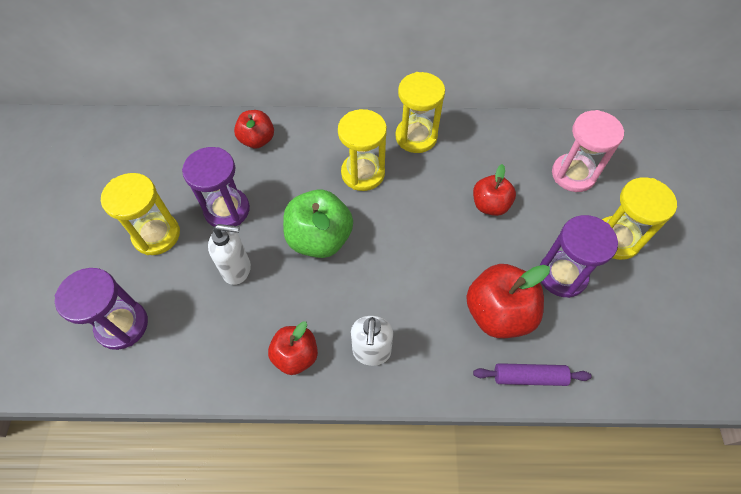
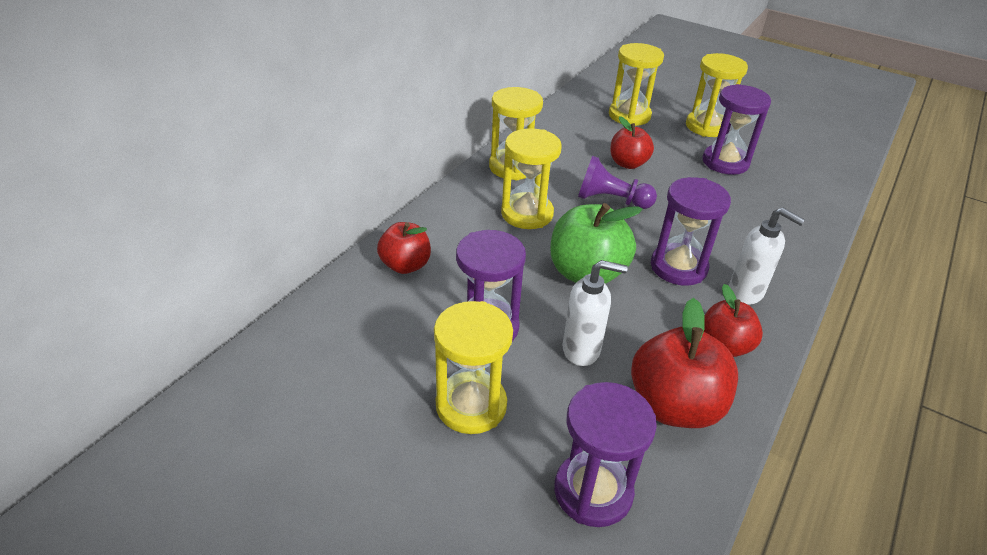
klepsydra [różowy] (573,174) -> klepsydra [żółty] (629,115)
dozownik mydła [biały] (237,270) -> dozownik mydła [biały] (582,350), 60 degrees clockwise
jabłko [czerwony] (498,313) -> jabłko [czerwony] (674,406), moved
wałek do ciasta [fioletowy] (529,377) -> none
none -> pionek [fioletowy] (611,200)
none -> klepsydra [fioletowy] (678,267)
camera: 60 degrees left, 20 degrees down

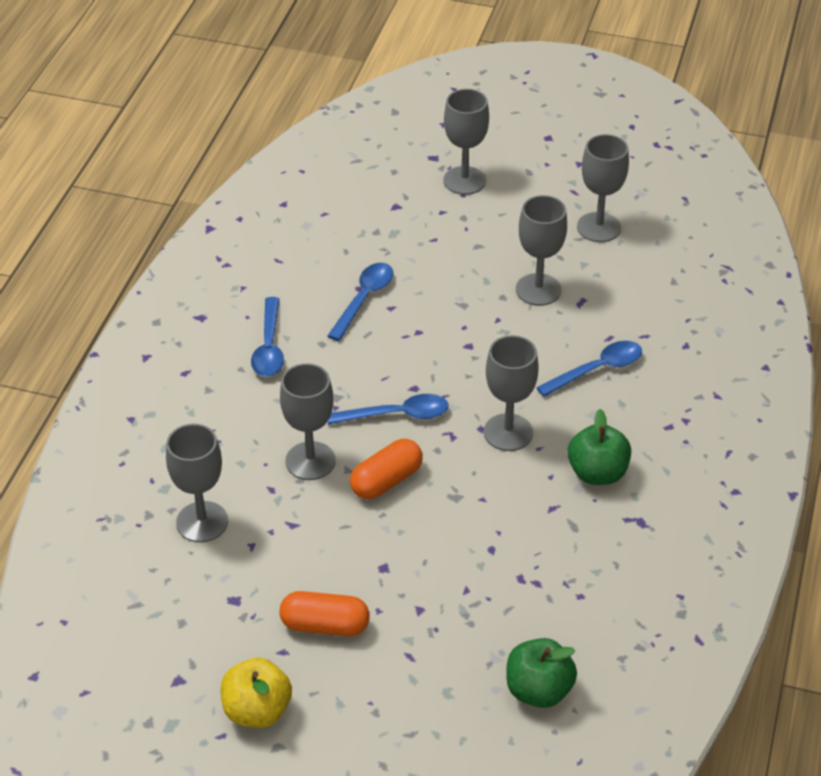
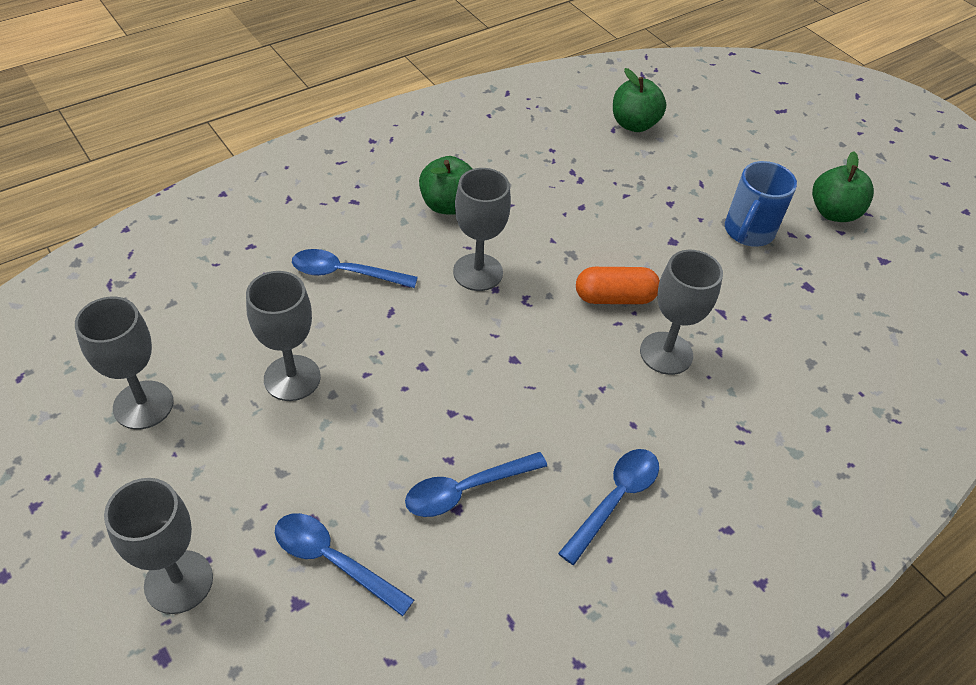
łyżka [niebieski] (396,415) -> łyżka [niebieski] (333,560), moved
kielich [szary] (202,522) -> none
kapsułka [pomarańczowy] (325,625) -> kubek [niebieski] (748,232)
jabłko [żółty] (257,710) -> jabłko [zielony] (833,212)
camera: 145 degrees left, 5 degrees up

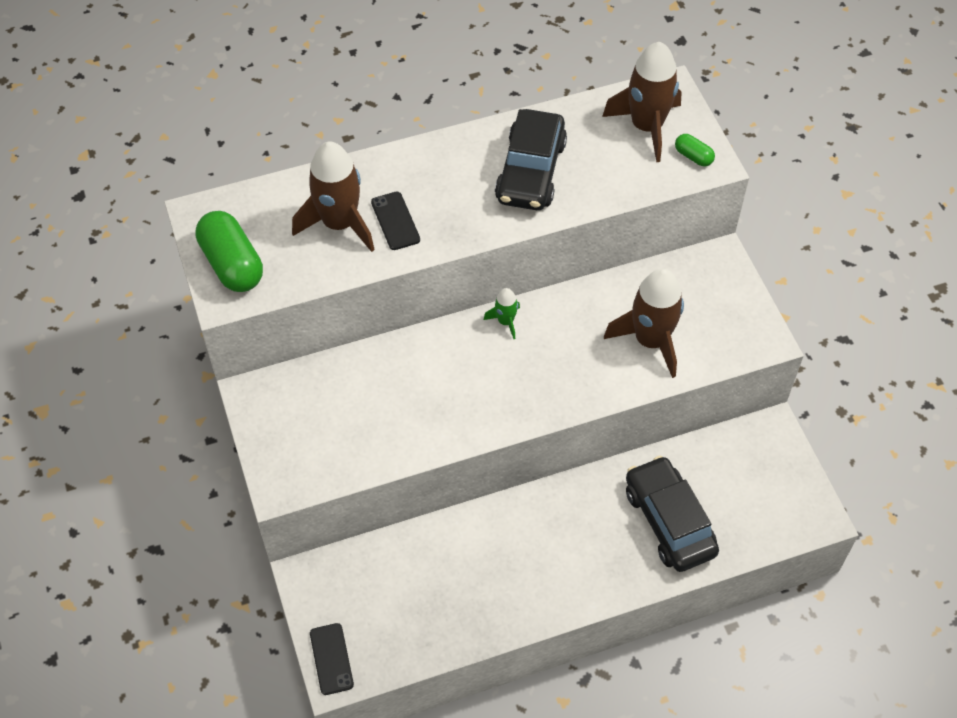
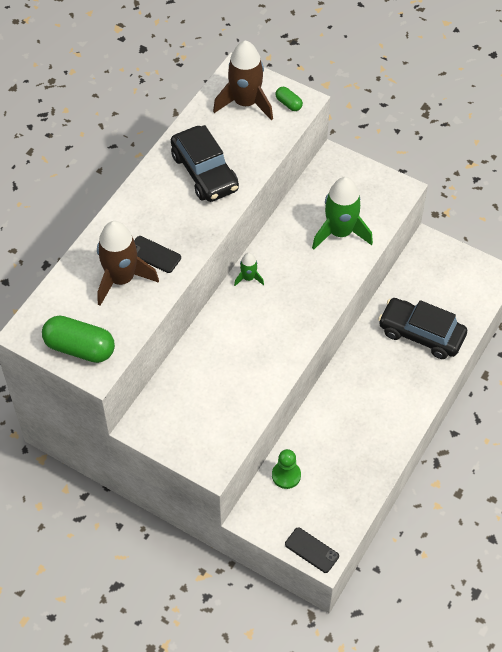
kapsułka [zielony] (693,156) -> kapsułka [zielony] (288,104), 45 degrees clockwise
rakieta [brązowy] (650,341) -> rakieta [zielony] (340,232)
none -> pionek [zielony] (286,475)
camera: 40 degrees left, 0 degrees up

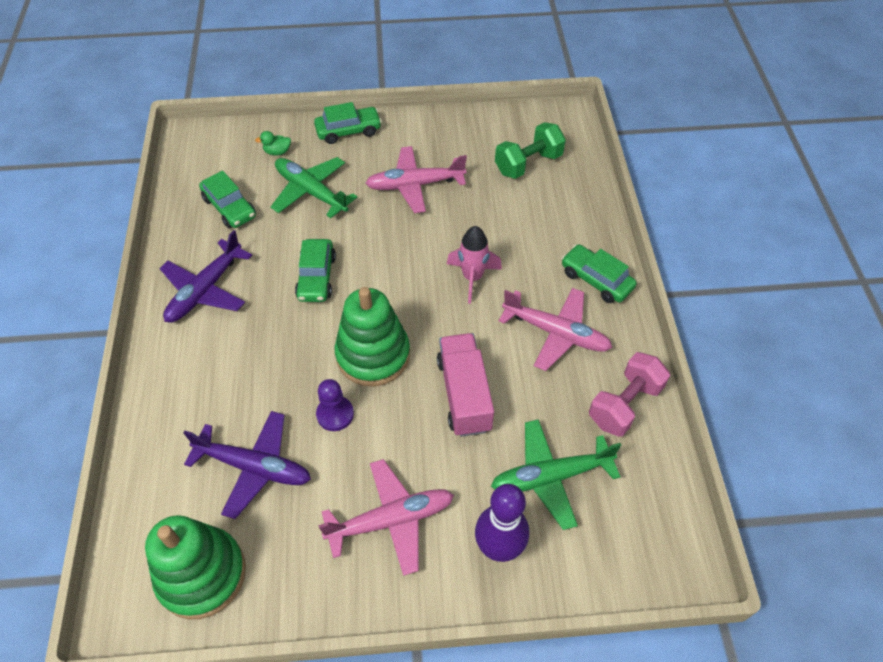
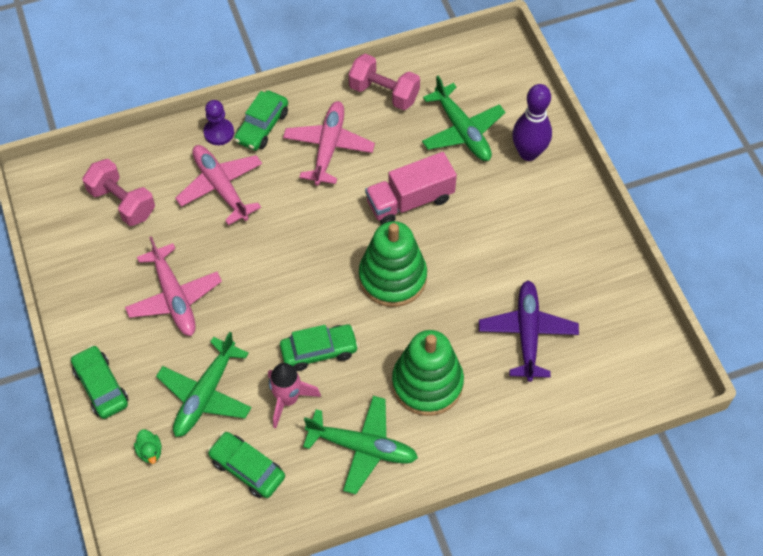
hantel [zielony] (528,164) -> hantel [różowy] (122,202)
samochód [zielony] (230,208) -> samochód [zielony] (247,469), 90 degrees counterclockwise
rakieta [różowy] (472,278) -> rakieta [różowy] (288,399), moved
samolot [fioletowy] (206,290) -> samolot [zielony] (362,447)
pionek [fioletowy] (335,414) -> pionek [fioletowy] (219,133), moved
samolot [różowy] (390,520) -> samolot [różowy] (221,187), moved
zabawka nakładanka [zielony] (202,574) -> zabawka nakładanka [zielony] (427,383), moved
camera: 105 degrees left, 5 degrees up

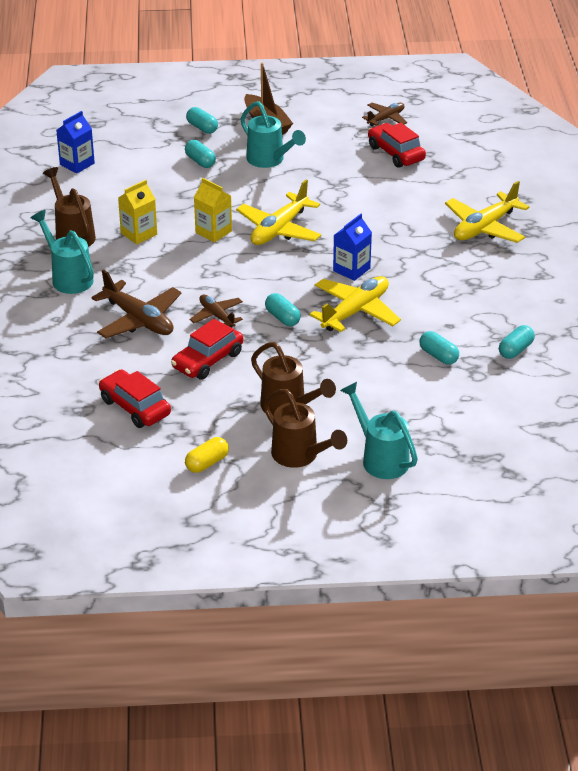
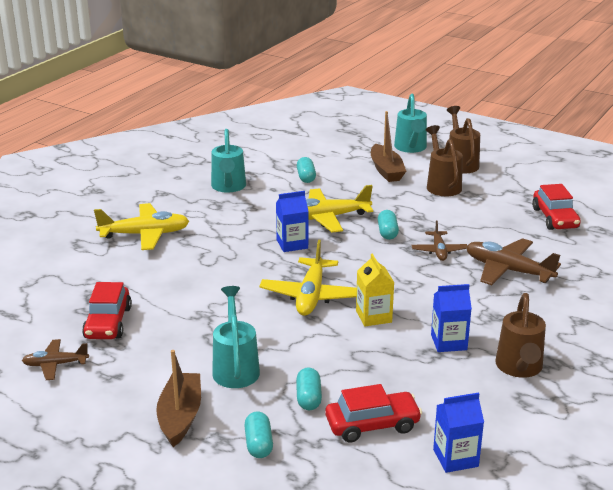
karton mleka [żółty] (139,234) -> karton mleka [niebieski] (448,342)
samolot [żółty] (279,229) -> samolot [żółty] (311,296), 120 degrees clockwise
konewka [turkusowy] (68,277) -> konewka [turkusowy] (228,187), moved
samolot [brązowy] (139,320) -> samolot [brązowy] (508,270), 45 degrees counterclockwise
samochód [czerwony] (208,360) -> samochód [czerwony] (372,425), moved
kapsułka [turkusowy] (515,350) -> none
kapsułka [żółty] (207,463) -> none
none -> łódka [brązowy] (386,170)
camera: 145 degrees left, 10 degrees down

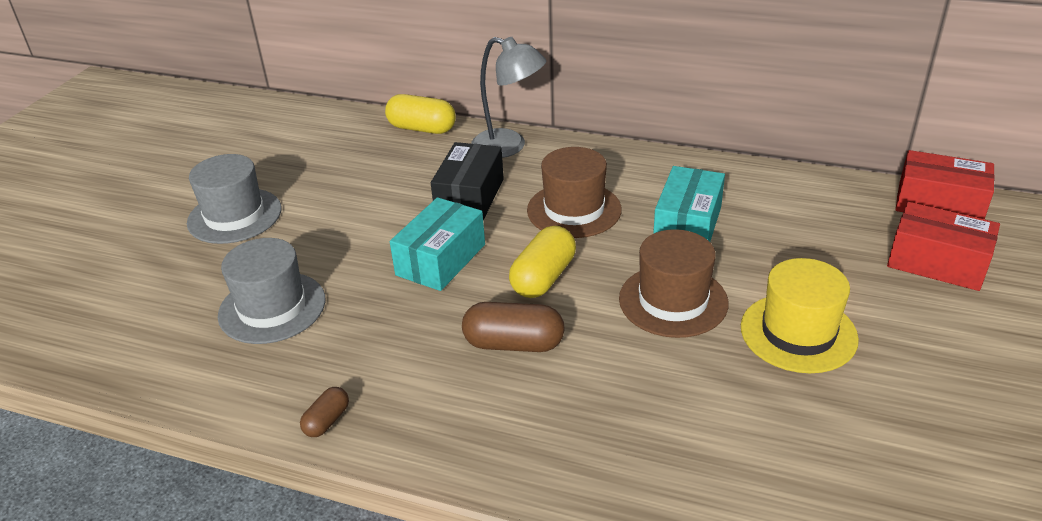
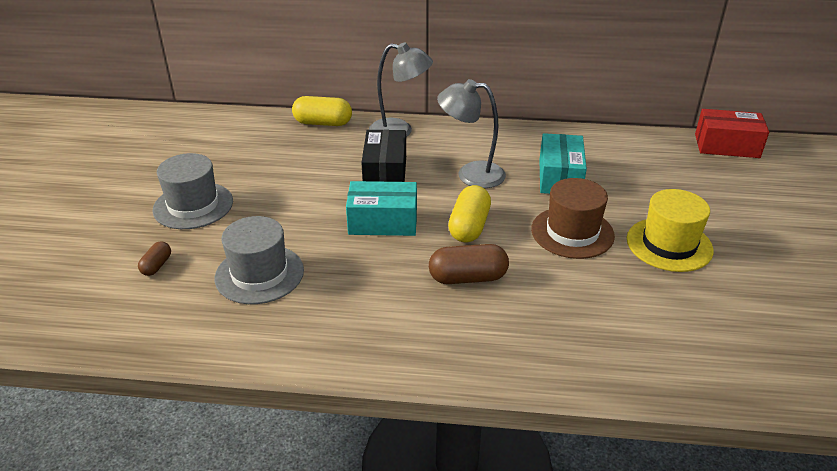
kapelusz [brązowy] (574,210) -> lampka [szary] (471,174)
pudełko [turkusowy] (441,260) -> pudełko [turkusowy] (383,222), 75 degrees clockwise
pudełko [czerwony] (937,263) -> none
kapsułka [brązowy] (327,421) -> kapsułka [brązowy] (157,265), moved
camera: 15 degrees left, 0 degrees up

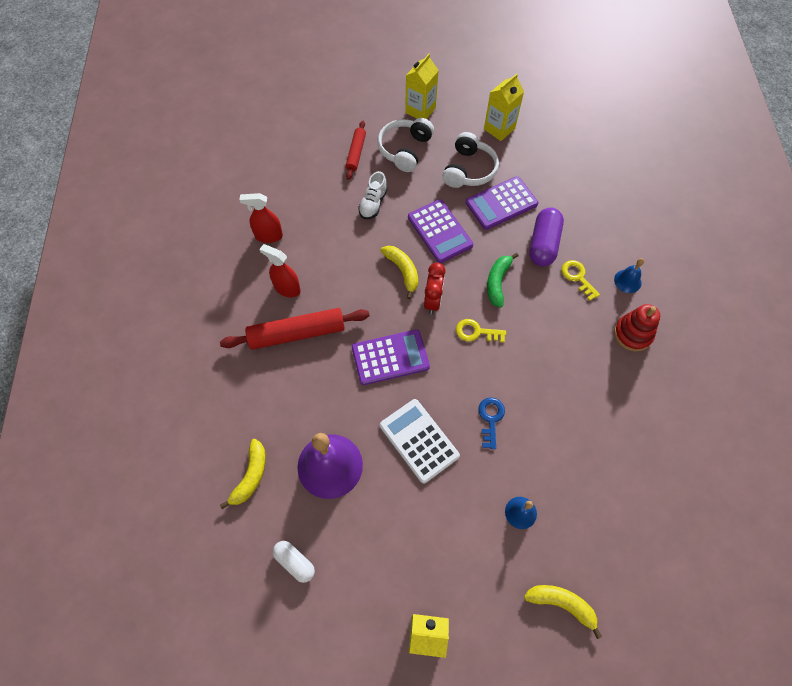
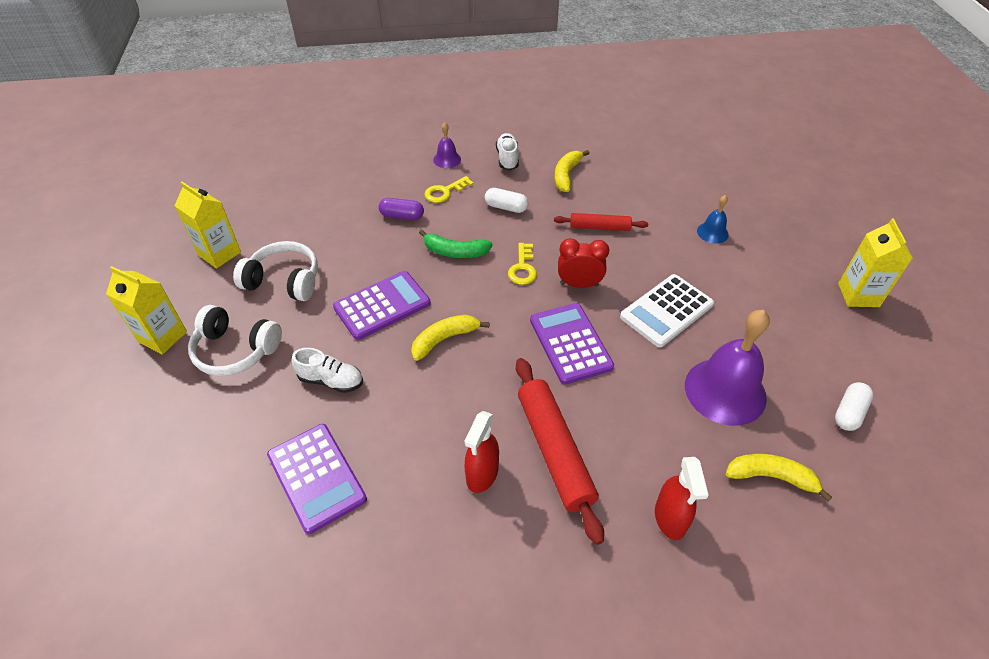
wałek do ciasta [czerwony] (356,153) -> wałek do ciasta [czerwony] (599,227), moved
kalkulator [fioletowy] (501,203) -> kalkulator [fioletowy] (316,477), moved
spryskiwacz [czerwony] (268,236) -> spryskiwacz [czerwony] (670,519), moved
kapsułka [fioletowy] (543,244) -> kapsułka [fioletowy] (402,216), x0.61
dzwonek [niebieski] (627,281) -> dzwonek [fioletowy] (447,159)
budzik [czerwony] (433,301) -> budzik [czerwony] (579,284), moved
zabawka nakładanka [czerwony] (632,334) -> but [biały] (507,159)
klucz [niebieski] (490,419) -> none
banan [żółty] (562,604) -> banan [żółty] (566,175), moved
none -> kapsułka [biały] (506,207)
camera: 95 degrees left, 15 degrees down

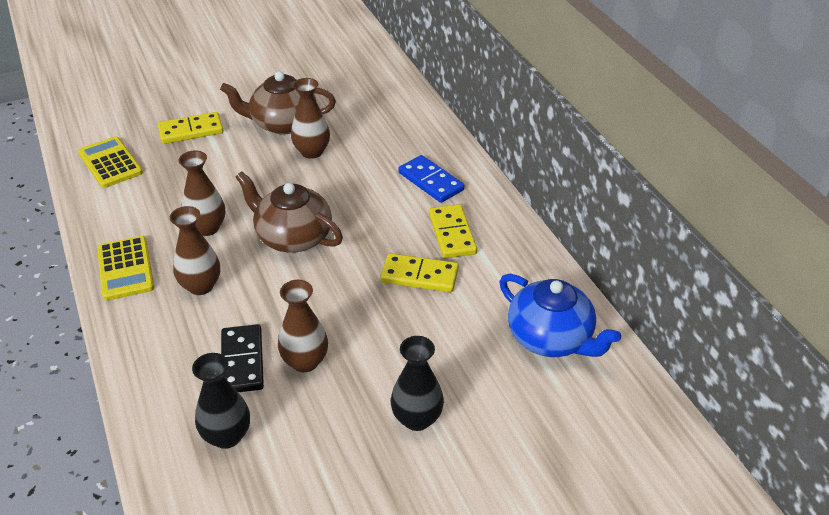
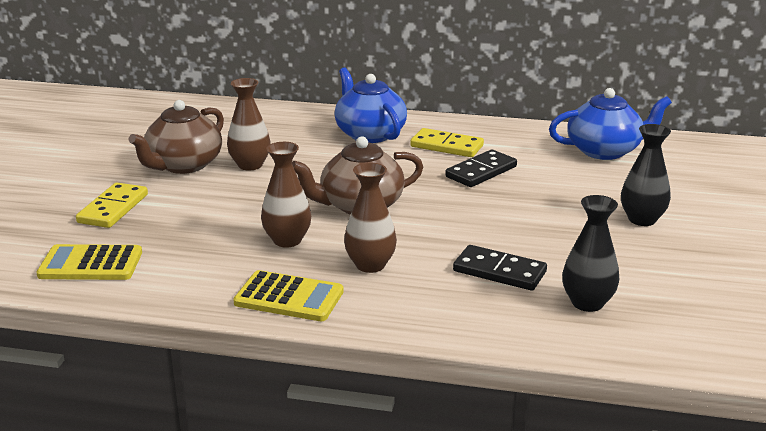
kostka domina [niebieski] (431,181) -> imbryk [niebieski] (369,134)
kostka domina [żółty] (419,276) -> kostka domina [czarny] (481,172)
wazon [brązowy] (305,361) -> none
camera: 55 degrees left, 15 degrees down

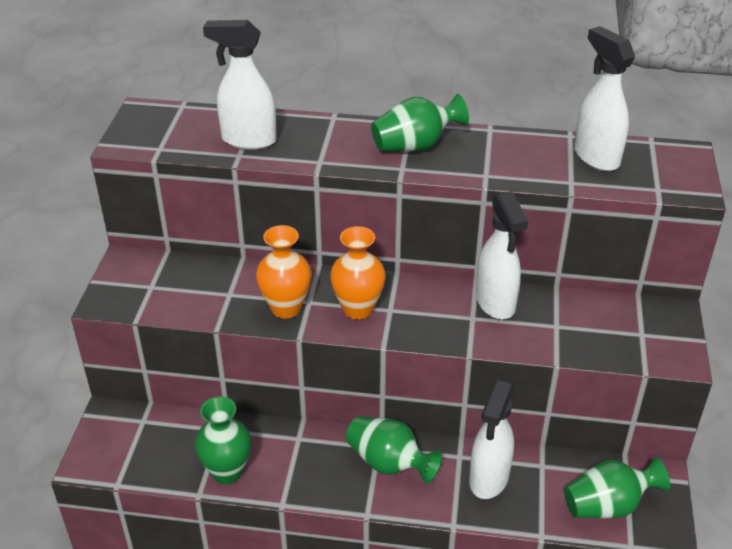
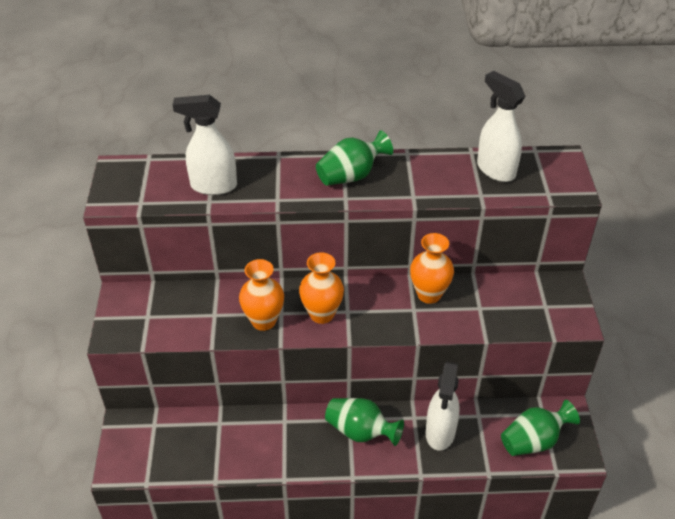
spryskiwacz [biały] (495,303) -> wazon [pomarańczowy] (429,294)
wazon [zielony] (227,472) -> none
camera: 10 degrees left, 5 degrees up

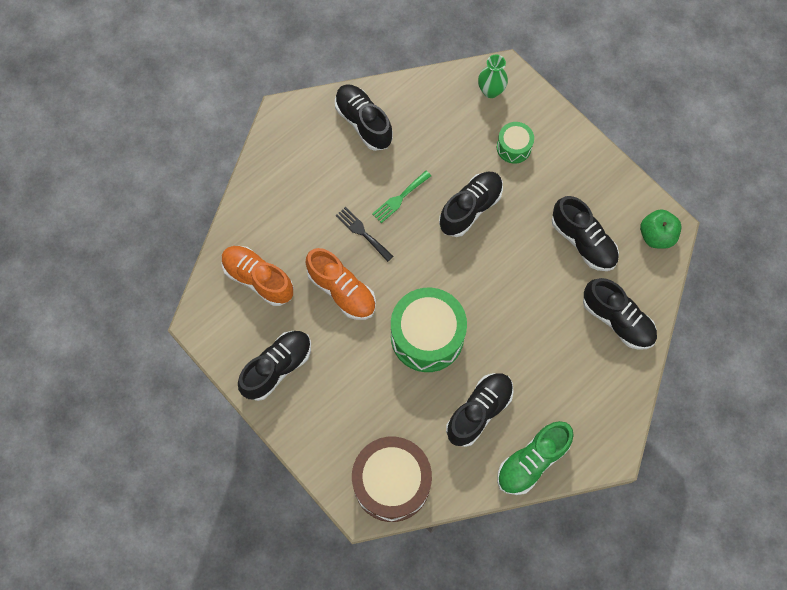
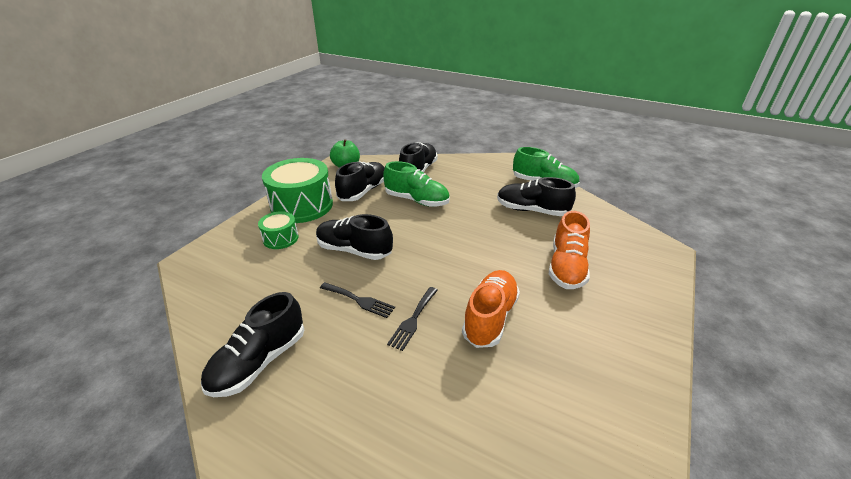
wazon [zielony] (491,91) -> none
widelec [zielony] (400,198) -> widelec [czarny] (359,300)
but [pomarańczowy] (258,279) -> but [pomarańczowy] (566,267), moved
bęben [zielony] (427,336) -> bęben [zielony] (302,205), moved
but [czarny] (277,368) -> none
bęben [brązowy] (391,482) -> none
none -> but [zielony] (416,200)
camera: 110 degrees left, 35 degrees down

